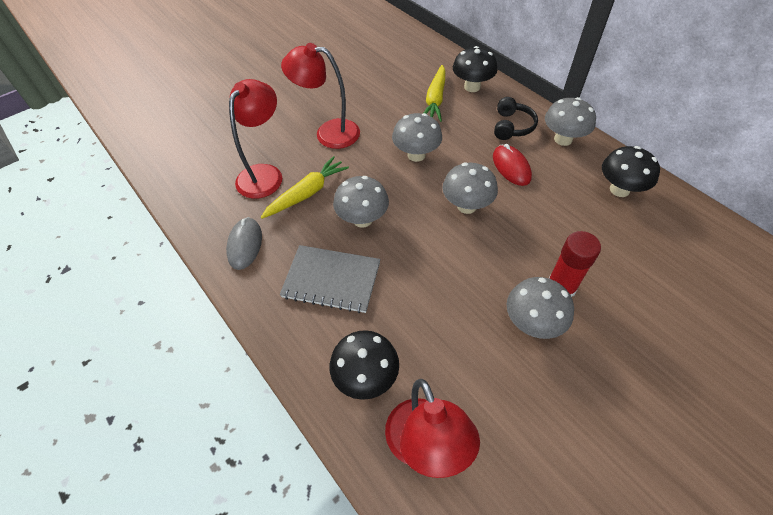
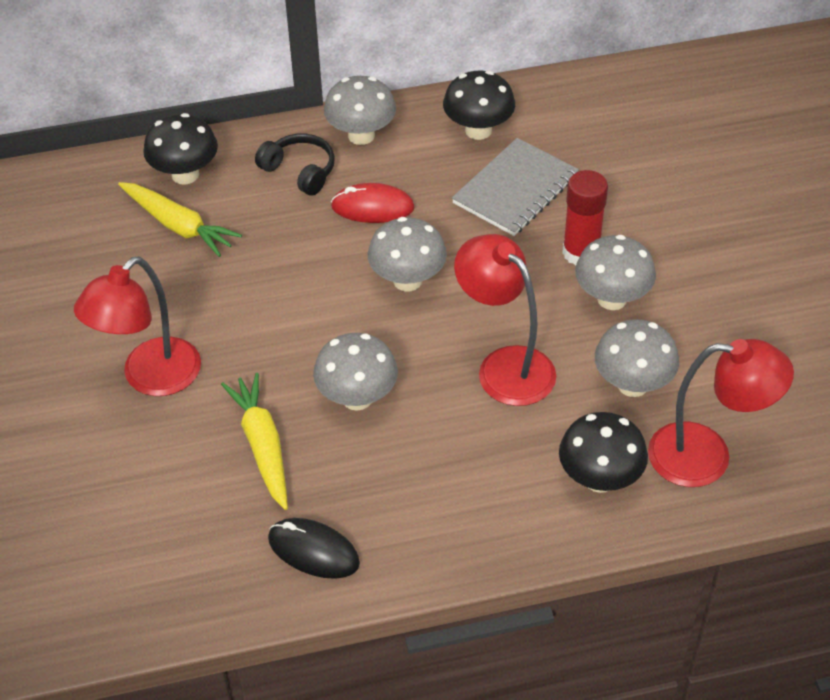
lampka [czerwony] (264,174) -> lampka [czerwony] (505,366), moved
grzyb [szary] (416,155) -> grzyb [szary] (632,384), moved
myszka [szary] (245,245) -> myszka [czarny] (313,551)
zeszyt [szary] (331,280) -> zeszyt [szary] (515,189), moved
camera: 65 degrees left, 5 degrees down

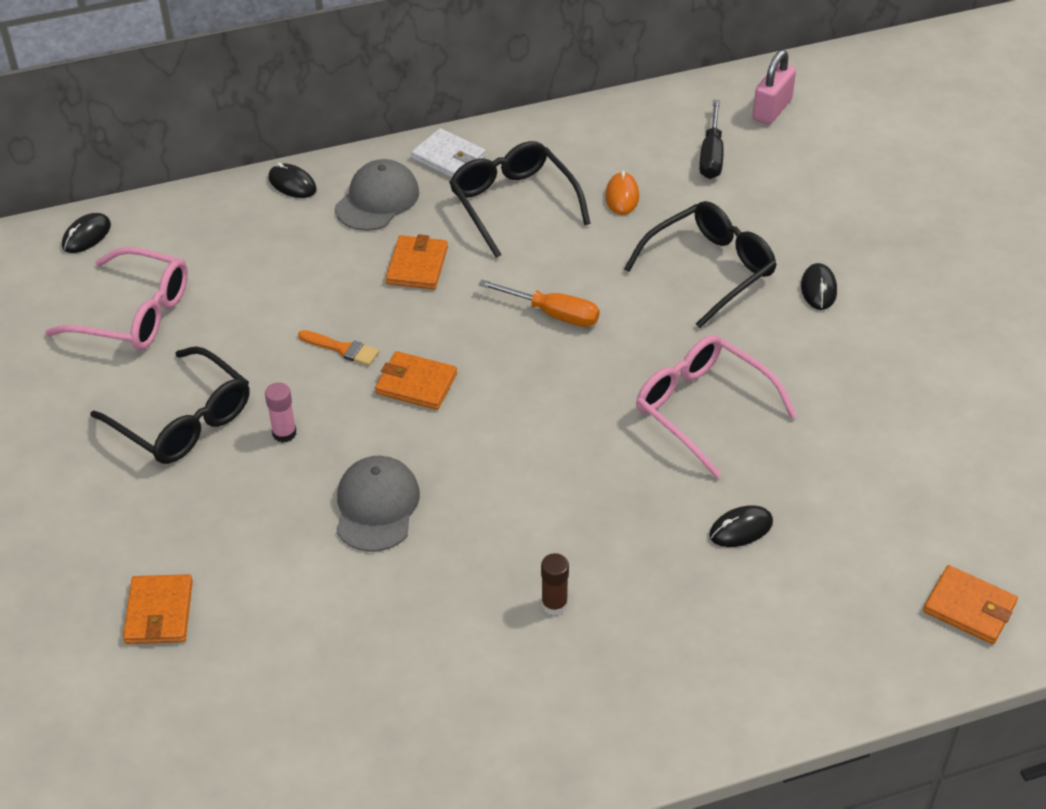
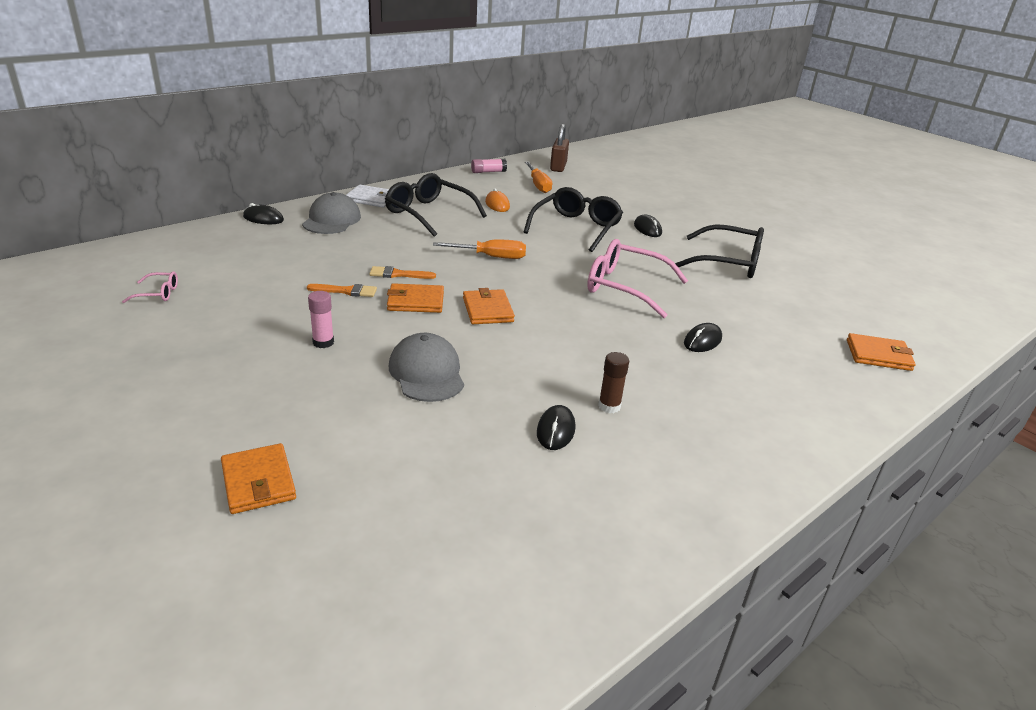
kłódka [różowy] (772,110) -> kłódka [brązowy] (558,167)
śrubokręt [czarny] (711,155) -> śrubokręt [pomarańczowy] (538,185)
myszka [czarny] (86,236) -> myszka [czarny] (555,430), moved
portfel [pomarańczowy] (417,265) -> portfel [pomarańczowy] (487,310), moved
okulary [różowy] (134,314) -> okulary [różowy] (158,293), x0.45
okulary [czarny] (183,420) -> okulary [czarny] (728,262), moved
none -> klej w sztyfcie [różowy] (488,172)
none -> pędzel [pomarańczowy] (398,274)
camera: 25 degrees left, 15 degrees down

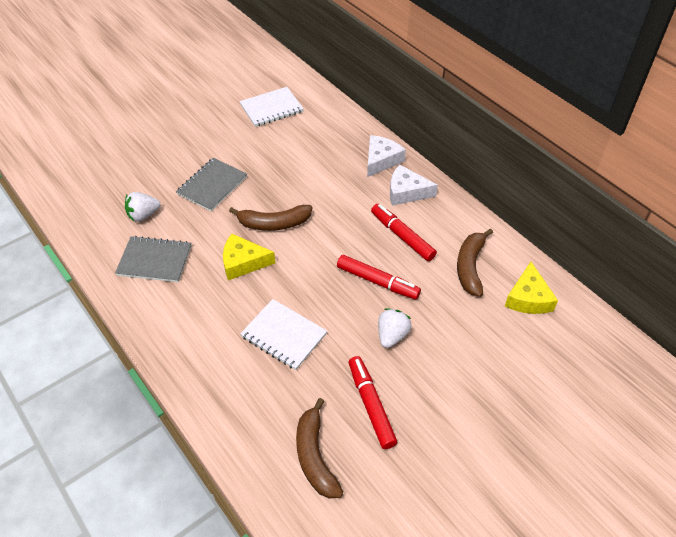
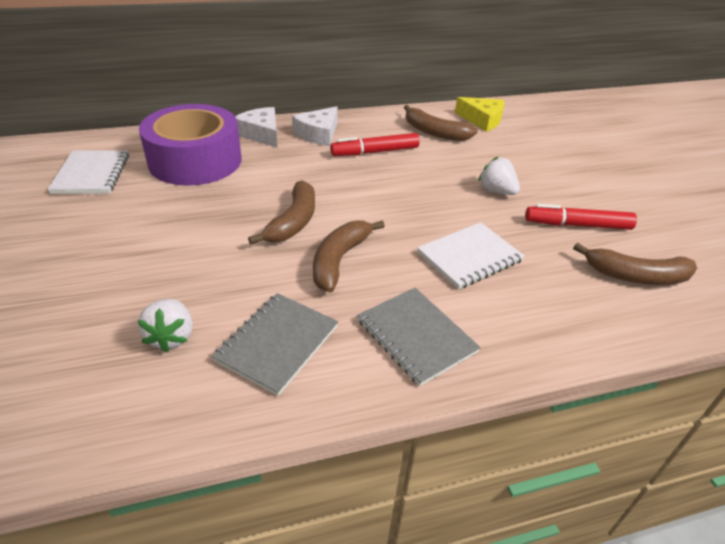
zeszyt [szary] (212,185) -> zeszyt [szary] (416,336), moved
ser [żółty] (243,262) -> banan [brązowy] (339,260)
flamaster [czerwony] (377,281) -> none
none -> taśma klejąca [fioletowy] (195,160)
camera: 70 degrees left, 10 degrees down

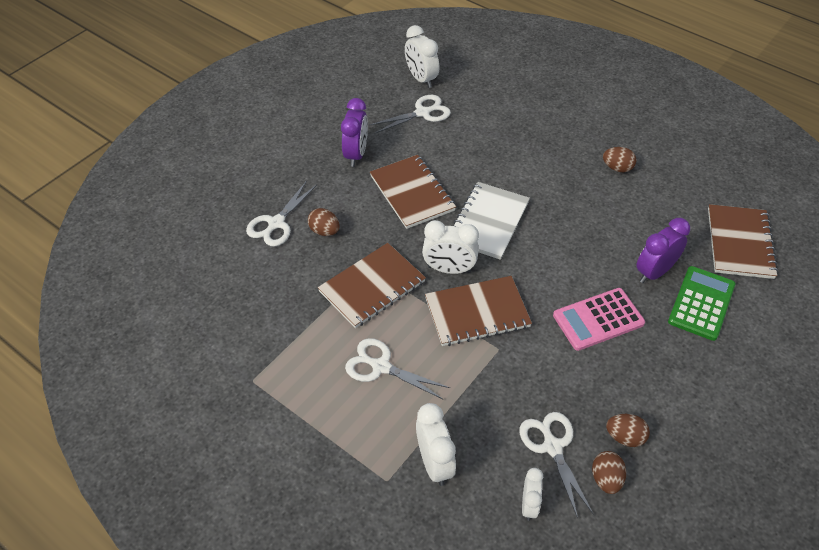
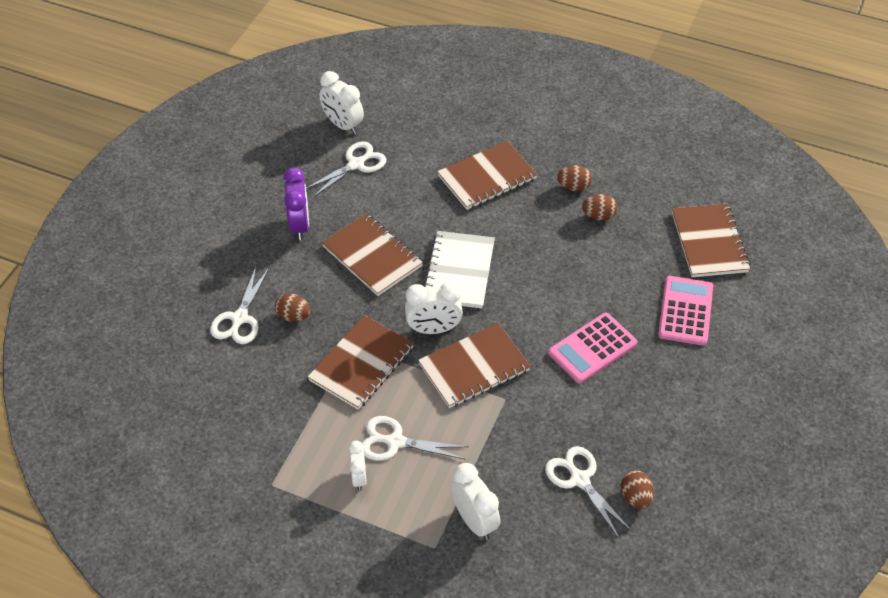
budzik [fioletowy] (654,272) -> none
kalkulator [zielony] (701,303) -> kalkulator [różowy] (685,311)
jajko [brązowy] (624,437) -> jajko [brązowy] (598,216), moved
budzik [biały] (529,505) -> budzik [biały] (359,478), moved
none -> zeszyt [brązowy] (487,177)
camera: 15 degrees left, 0 degrees up

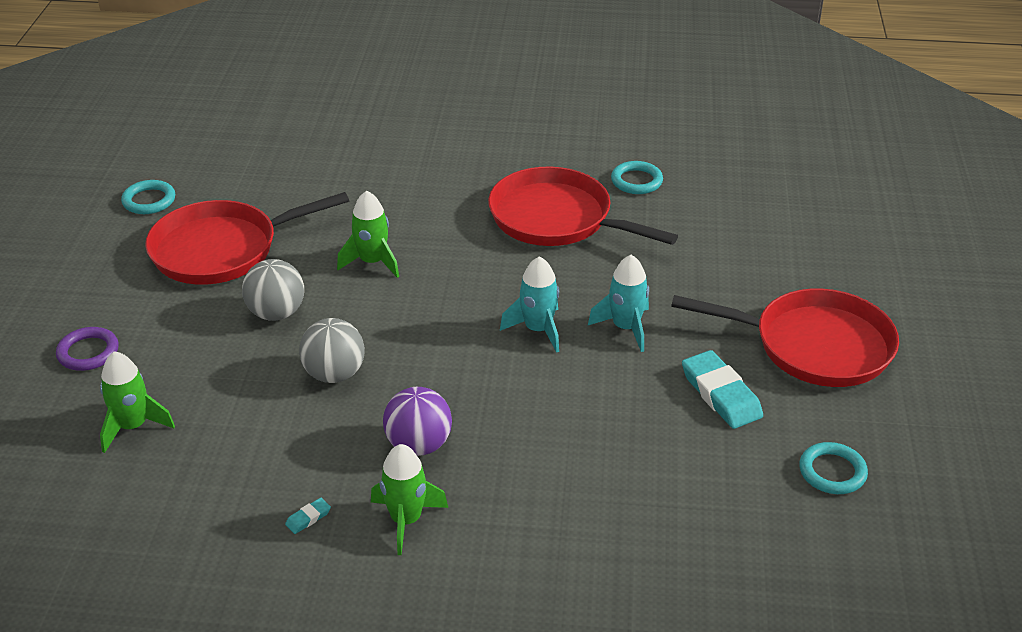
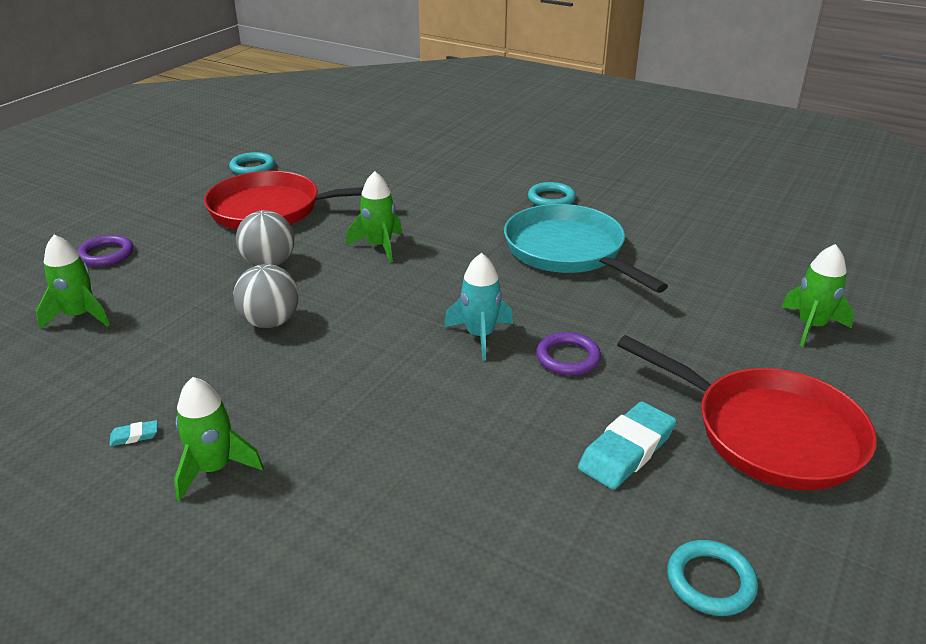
pierścień [turkusowy] (636,181) -> pierścień [turkusowy] (551,199), moved
patelnia [czerwony] (556,218) -> patelnia [turkusowy] (568,251)
rakieta [turkusowy] (625,328) -> pierścień [fioletowy] (568,358)
gumka do mazania [turkusowy] (721,394) -> gumka do mazania [turkusowy] (626,450), 45 degrees clockwise
piłka [fioletowy] (419,445) -> none
none -> rakieta [zielony] (811,326)
camera: 25 degrees right, 5 degrees down

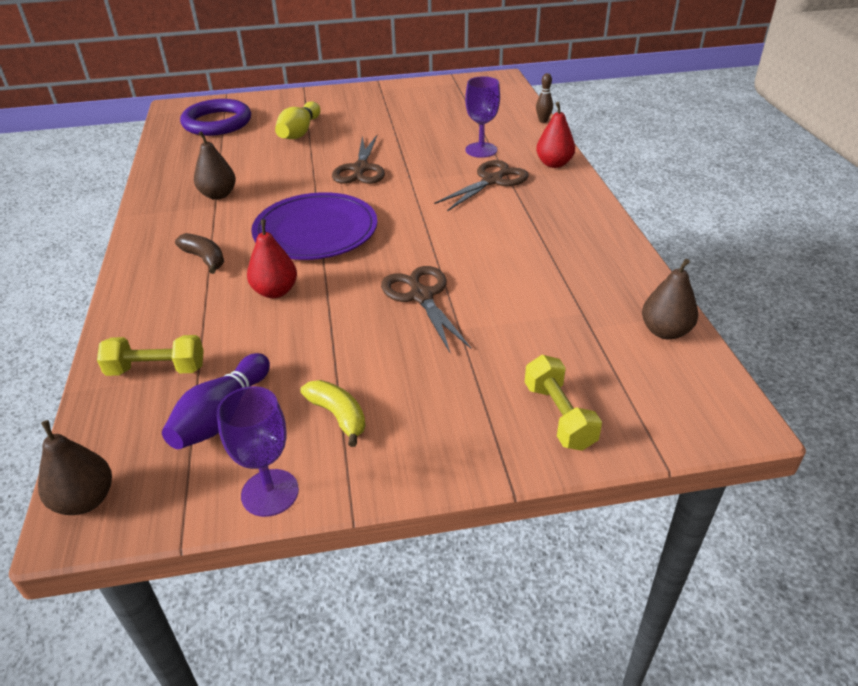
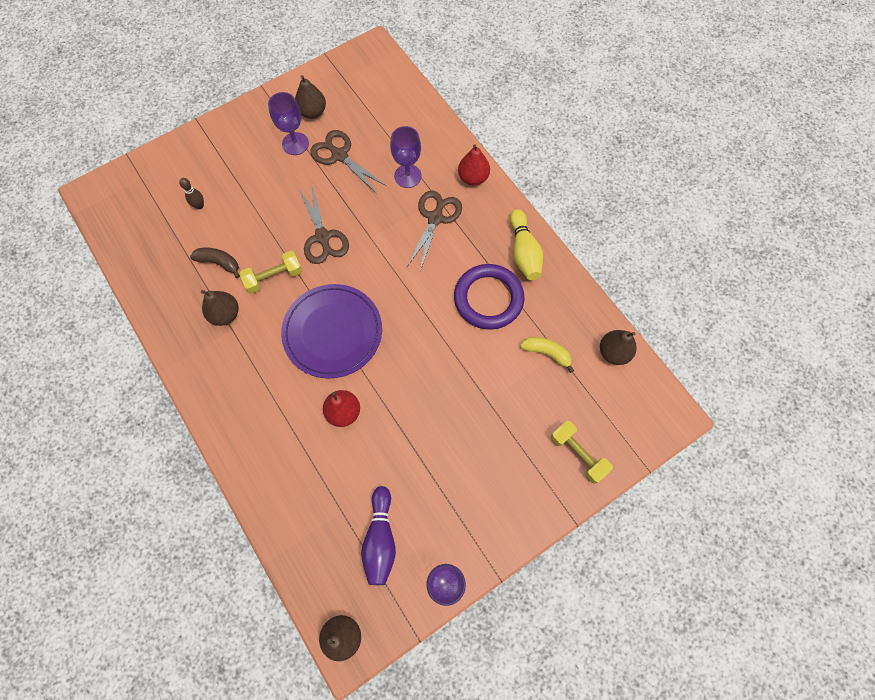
kręgiel [brązowy] (543,121) -> kręgiel [brązowy] (199,206), moved
pierścień [fioletowy] (217,122) -> pierścień [fioletowy] (488,299), moved
kręgiel [żółty] (299,132) -> kręgiel [żółty] (524,252), moved
banan [brązowy] (204,258) -> banan [brązowy] (219,263), moved
nożyczki [brązowy] (421,296) -> nożyczki [brązowy] (339,155), moved
hantel [żółty] (156,369) -> hantel [żółty] (274,277), moved
banan [żółty] (338,416) -> banan [żółty] (546,353), moved
none -> gruszka [brązowy] (312,112)
none -> kielich [fioletowy] (295,144)
camera: 25 degrees left, 30 degrees up

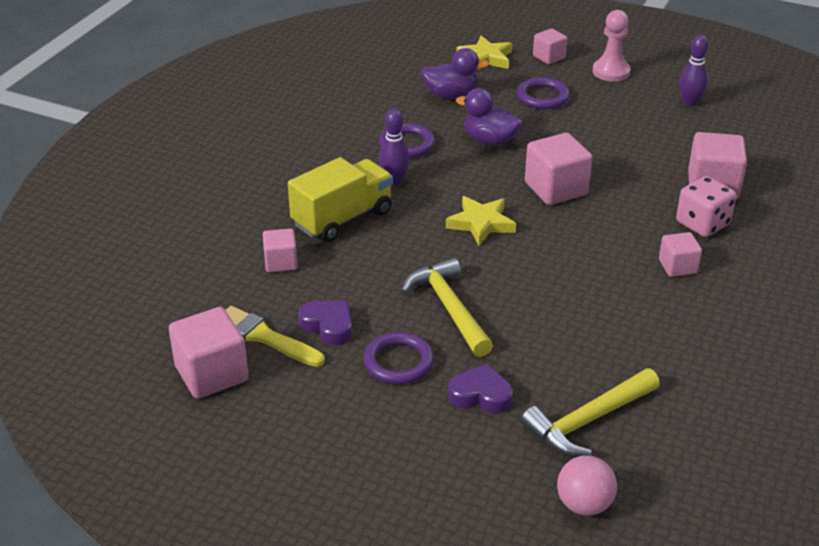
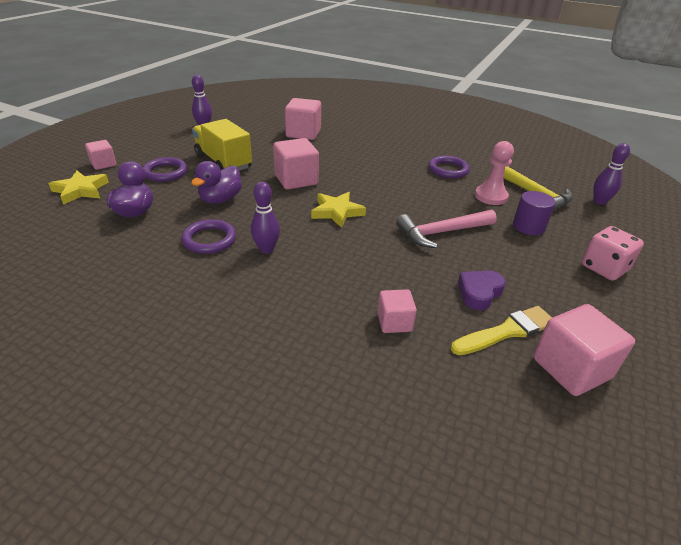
pionek [różowy] (611,72) -> pionek [różowy] (490,196), moved
ciężarówka [żółty] (342,218) -> ciężarówka [żółty] (223,162), moved
kostka do gry [różowy] (702,224) -> kostka do gry [różowy] (604,268), moved
sześcian [różowy] (677,266) -> none
młotek [żółty] (449,308) -> młotek [różowy] (442,232)
pędzel [żółty] (265,337) -> pędzel [żółty] (506,331), 150 degrees counterclockwise
pierścień [fioletowy] (398,362) -> pierścień [fioletowy] (448,170), moved
serce [fioletowy] (480,395) -> walec [fioletowy] (528,226)
piłka [różowy] (584,505) -> kręgiel [fioletowy] (599,201)
camera: 90 degrees left, 0 degrees up

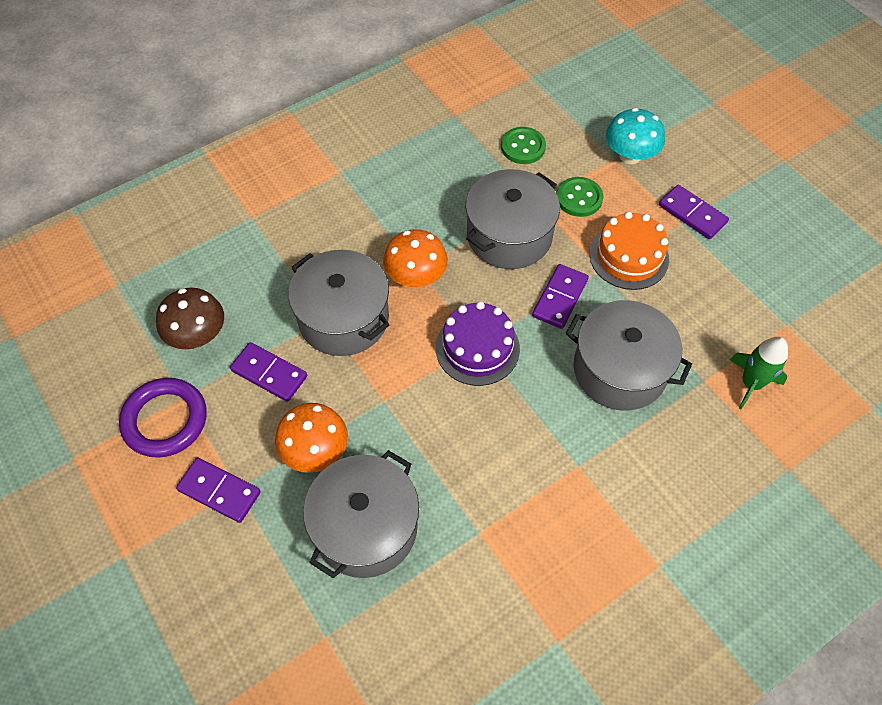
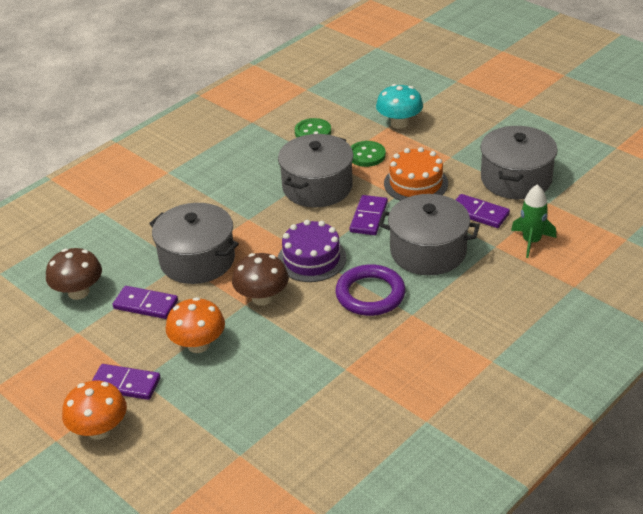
kostka domina [fioletowy] (692,214) -> kostka domina [fioletowy] (479,213), moved
grzyb [pomarańczowy] (416,277) -> grzyb [pomarańczowy] (99,430), moved
pierścień [fioletowy] (165,420) -> pierścień [fioletowy] (370,294), moved
garnek [szary] (365,527) -> garnek [szary] (516,179), moved
none -> grzyb [brązowy] (262,298)
camera: 10 degrees left, 20 degrees down

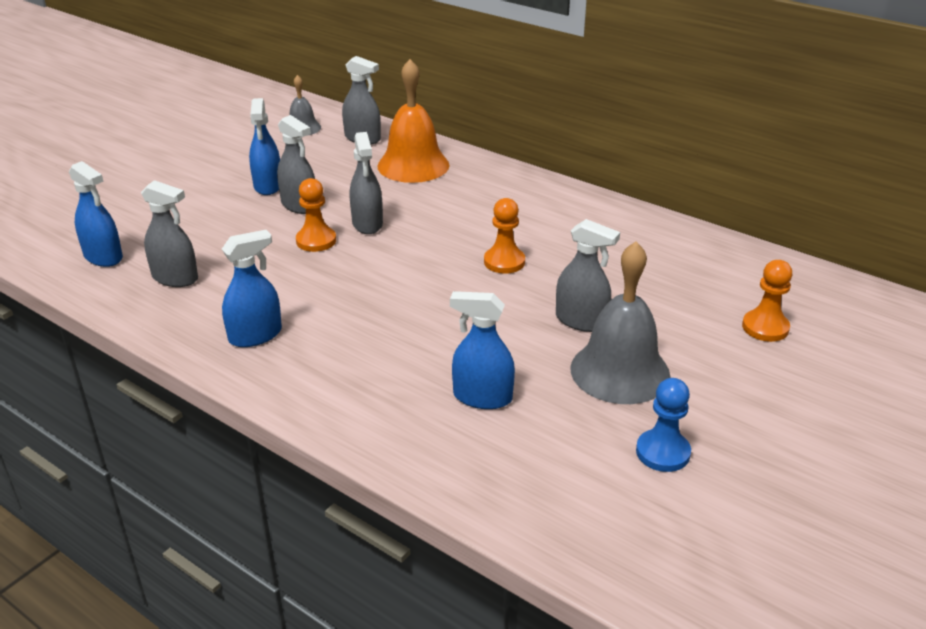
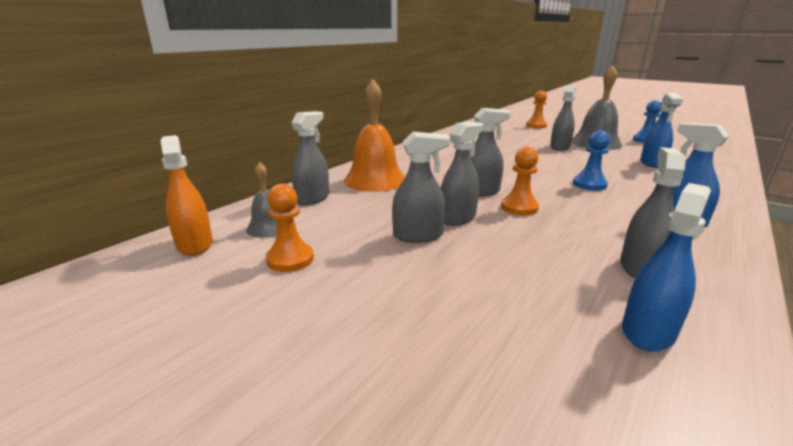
spryskiwacz [niebieski] (268,186) -> spryskiwacz [szary] (418,235)
pionek [pomarańczowy] (504,262) -> pionek [pomarańczowy] (290,259), moved
none -> pionek [niebieski] (589,184)
none -> spryskiwacz [pomarańczowy] (194,244)
camera: 90 degrees left, 10 degrees down

